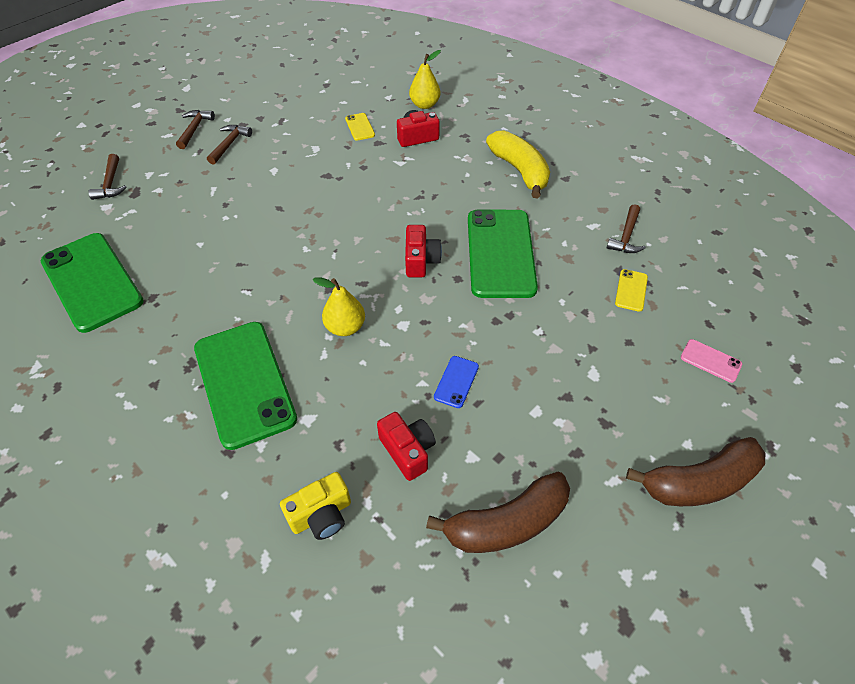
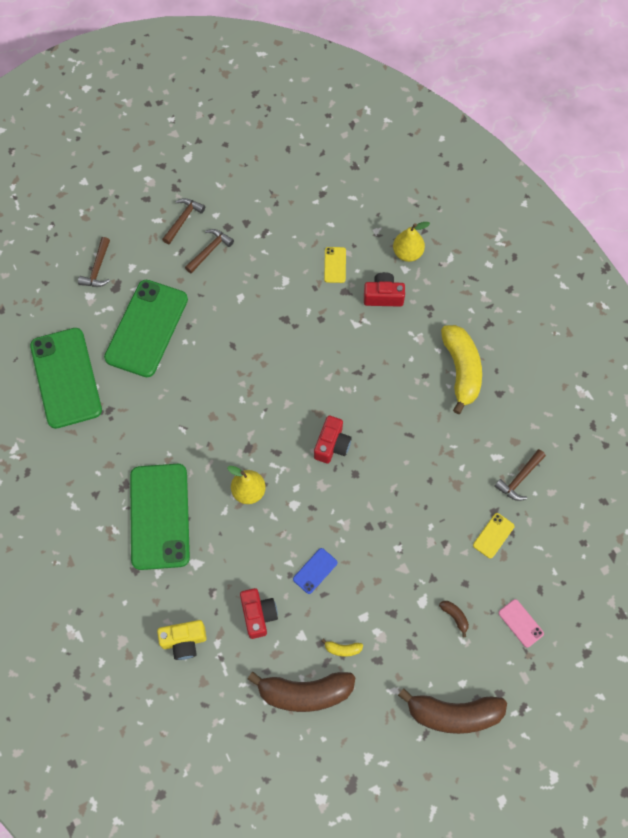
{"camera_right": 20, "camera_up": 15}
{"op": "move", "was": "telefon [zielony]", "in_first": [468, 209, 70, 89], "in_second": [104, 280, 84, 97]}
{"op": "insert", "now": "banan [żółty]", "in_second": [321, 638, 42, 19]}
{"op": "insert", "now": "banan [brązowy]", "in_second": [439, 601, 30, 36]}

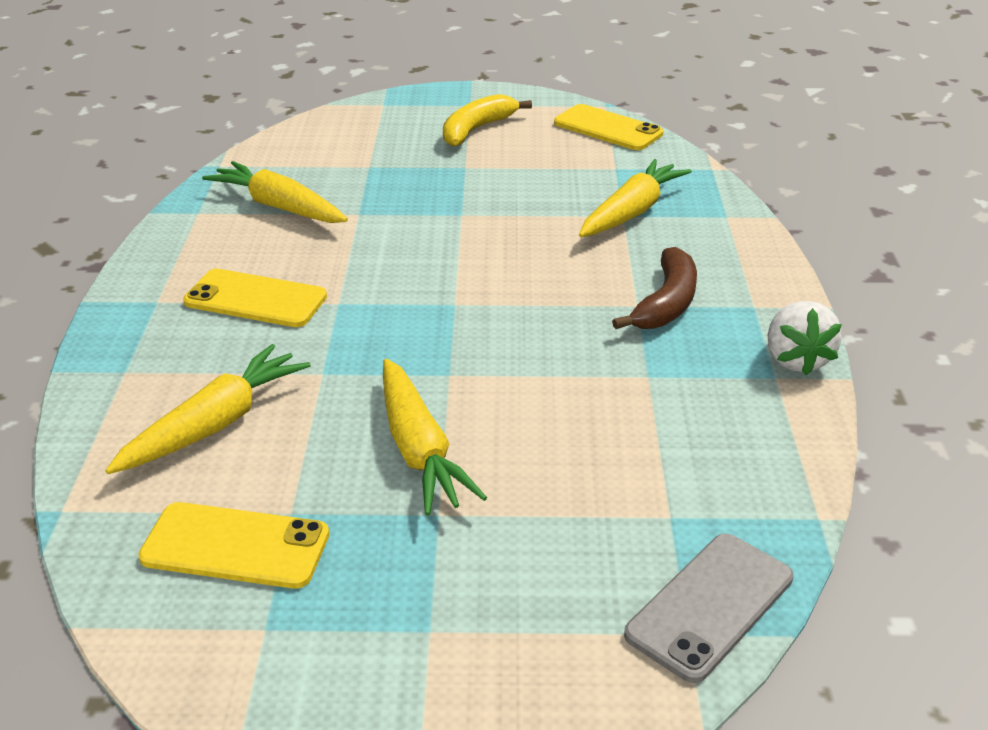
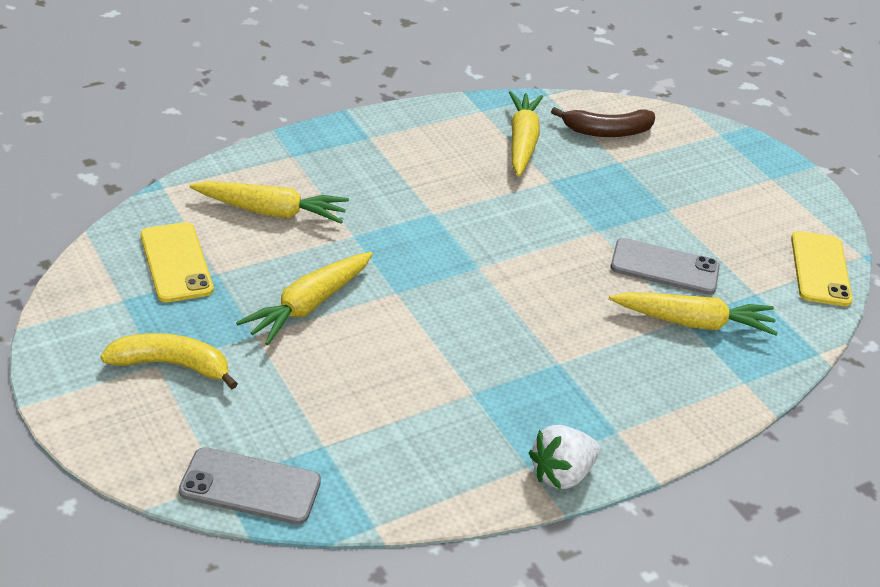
{"camera_right": 55, "camera_up": 5}
{"op": "move", "was": "banan [żółty]", "in_first": [443, 94, 89, 53], "in_second": [100, 333, 138, 56]}
{"op": "move", "was": "banan [brązowy]", "in_first": [612, 247, 85, 82], "in_second": [551, 107, 104, 30]}
{"op": "insert", "now": "telefon [szary]", "in_second": [610, 238, 110, 57]}
{"op": "delete", "was": "telefon [żółty]", "in_first": [183, 269, 144, 58]}

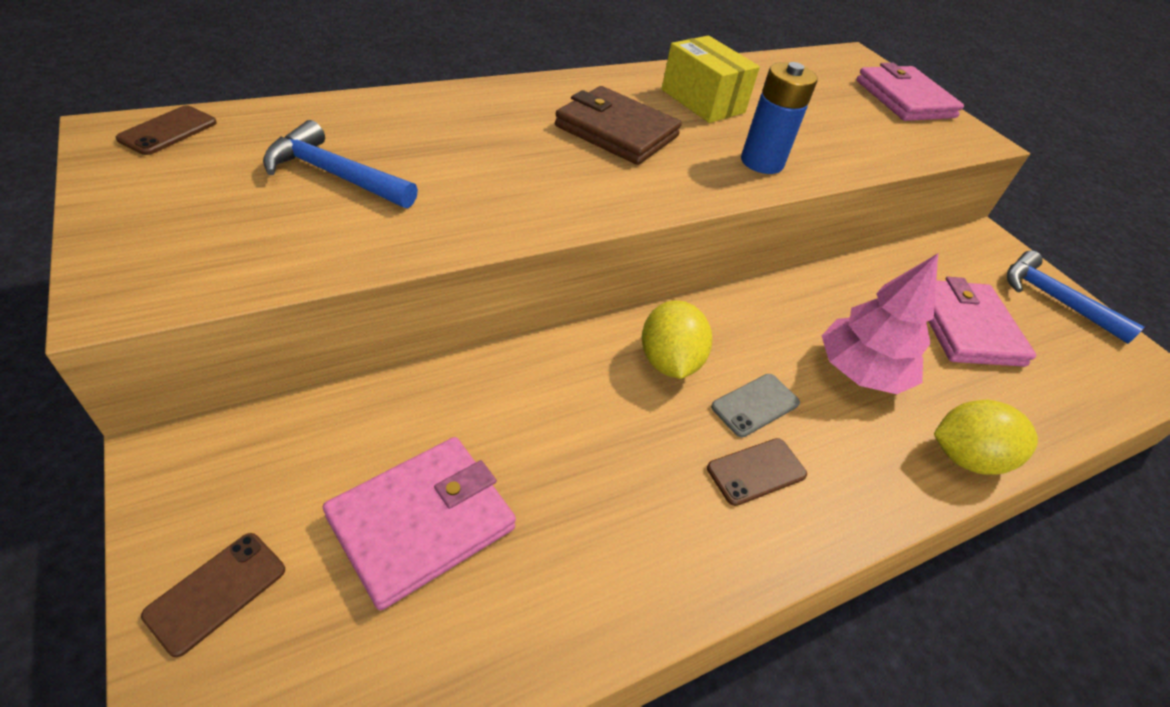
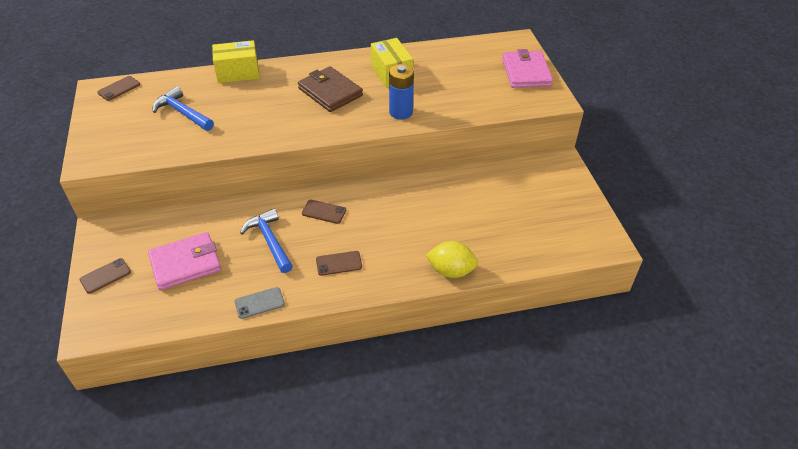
{"camera_right": 20, "camera_up": 0}
{"op": "insert", "now": "pudełko [żółty]", "in_second": [212, 40, 48, 43]}
{"op": "move", "was": "telefon [szary]", "in_first": [711, 374, 89, 63], "in_second": [235, 287, 50, 32]}
{"op": "move", "was": "młotek [niebieski]", "in_first": [1007, 251, 137, 93], "in_second": [240, 208, 53, 65]}
{"op": "replace", "was": "cytryna [żółty]", "now": "telefon [brązowy]", "in_first": [642, 300, 70, 79], "in_second": [302, 200, 44, 24]}
{"op": "delete", "was": "drzewko [różowy]", "in_first": [821, 254, 117, 140]}
{"op": "delete", "was": "portfel [różowy]", "in_first": [928, 277, 108, 90]}

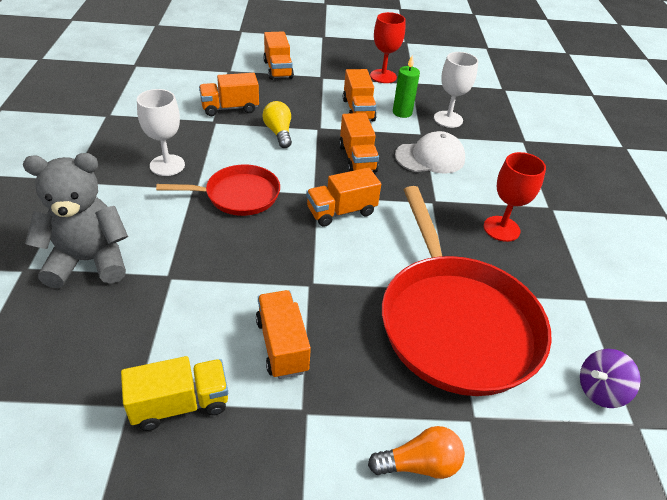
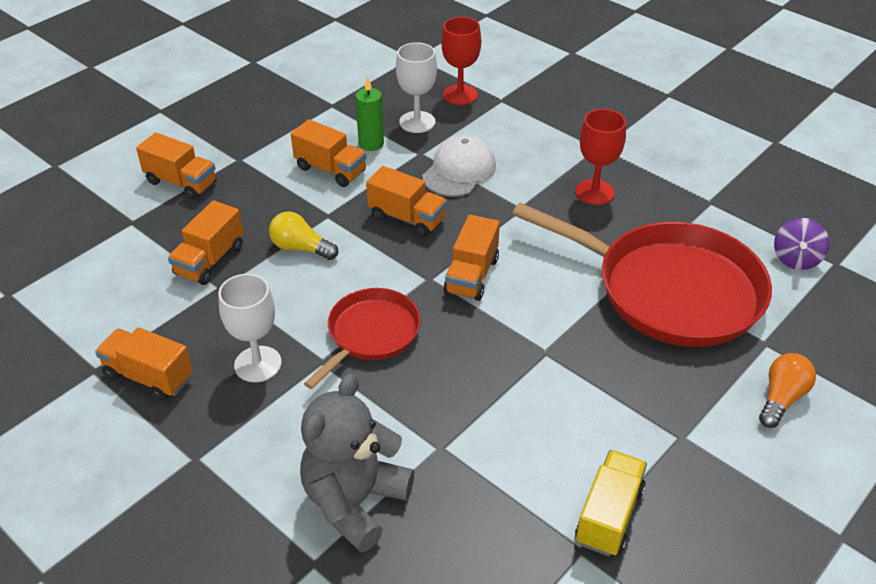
{"camera_right": -45, "camera_up": 0}
{"op": "move", "was": "ciężarówka [pomarańczowy]", "in_first": [256, 290, 55, 89], "in_second": [95, 327, 98, 74]}
{"op": "move", "was": "kielich [czerwony]", "in_first": [370, 12, 36, 71], "in_second": [441, 17, 40, 88]}

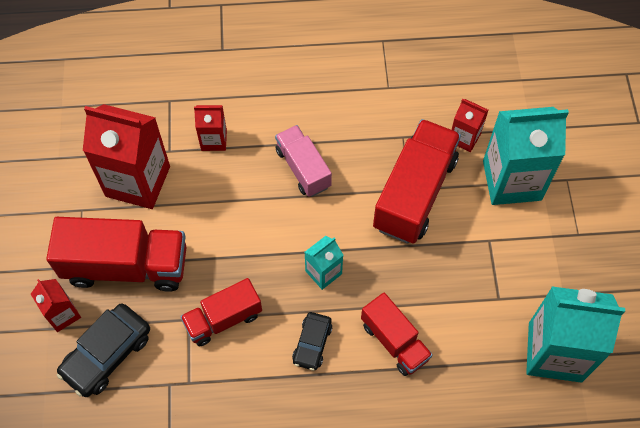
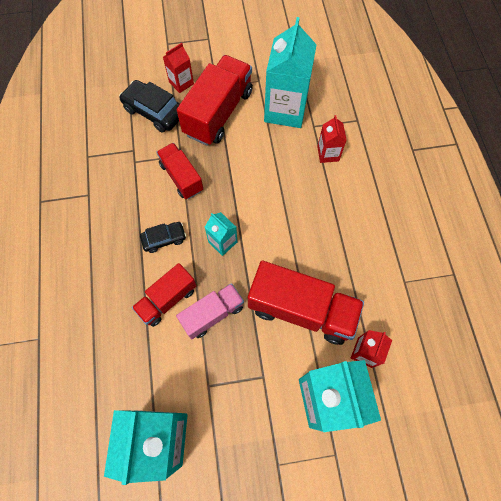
{"camera_right": 85, "camera_up": 5}
{"op": "rotate", "was": "samochód [czarny]", "in_first": [292, 312, 40, 59], "in_second": [140, 222, 46, 31], "clockwise": 150}
{"op": "move", "was": "ciężarówka [różowy]", "in_first": [275, 125, 57, 72], "in_second": [176, 283, 68, 56]}
{"op": "rotate", "was": "ciężarówka [czerwony]", "in_first": [46, 217, 141, 75], "in_second": [177, 55, 76, 91], "clockwise": -150}
{"op": "recolor", "was": "karton mleka [czerwony]", "now": "karton mleka [turkusowy]", "in_first": [83, 104, 87, 105], "in_second": [264, 17, 53, 111]}

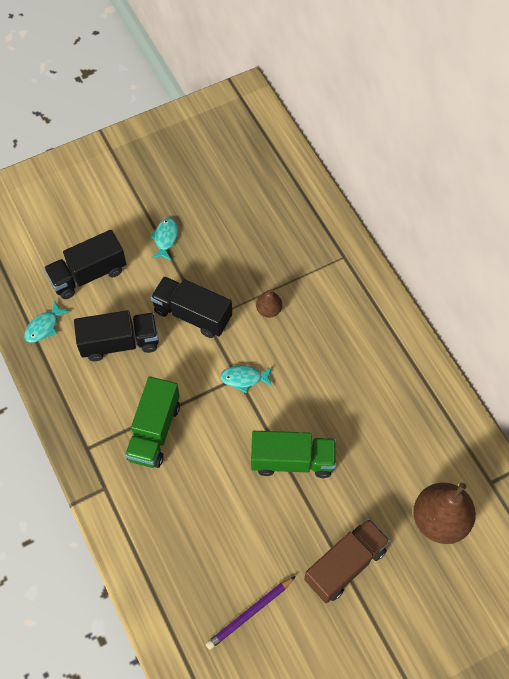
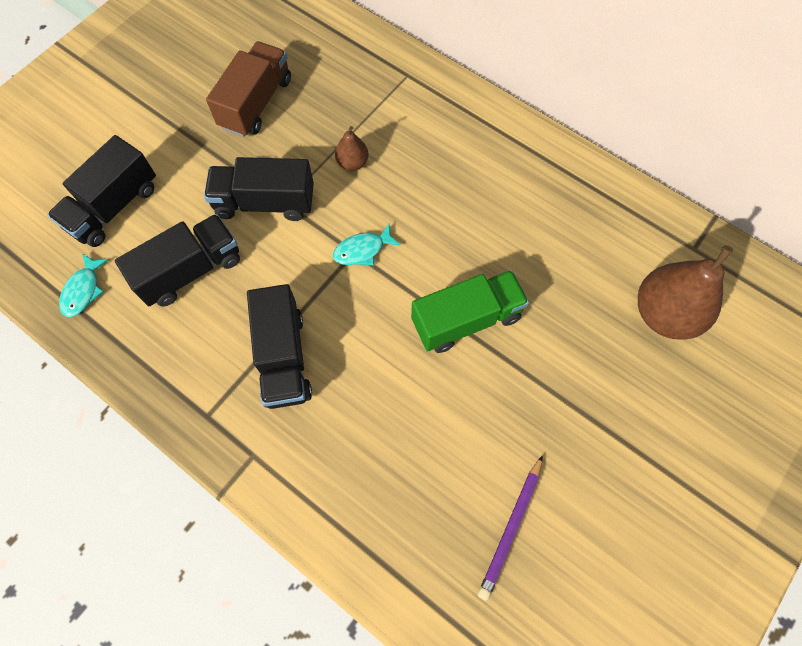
{"camera_right": -25, "camera_up": 5}
{"op": "move", "was": "ciężarówka [brązowy]", "in_first": [304, 518, 86, 85], "in_second": [206, 41, 85, 96]}
{"op": "recolor", "was": "ciężarówka [zielony]", "now": "ciężarówka [czarny]", "in_first": [125, 376, 55, 92], "in_second": [247, 284, 65, 125]}
{"op": "delete", "was": "ryba [turkusowy]", "in_first": [150, 218, 28, 42]}

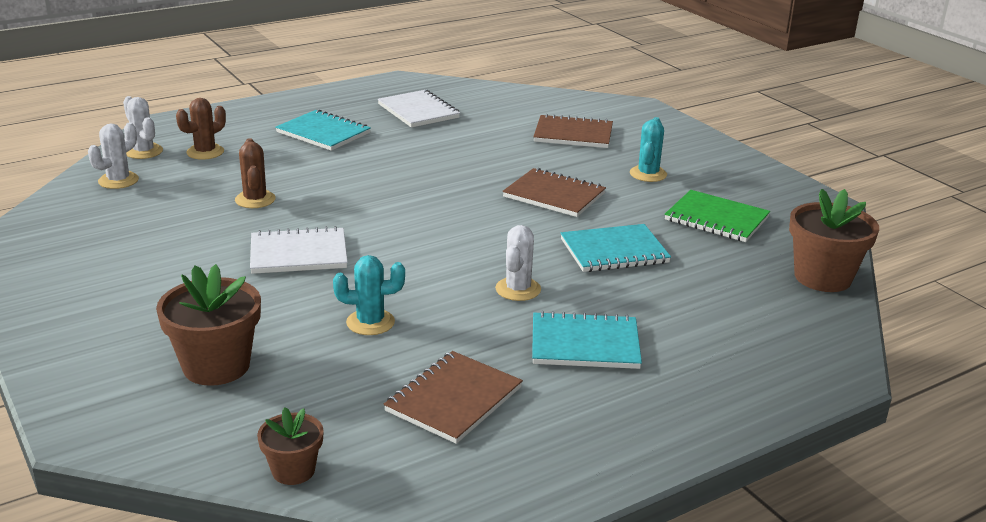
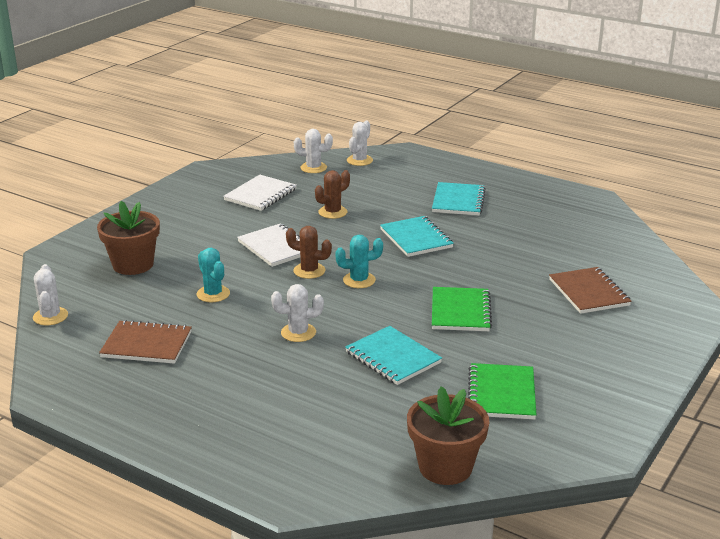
{"camera_right": 65, "camera_up": 0}
{"op": "replace", "was": "doniczka [brązowy]", "now": "kaktus [biały]", "in_first": [257, 407, 67, 78], "in_second": [33, 264, 35, 62]}
{"op": "move", "was": "zeszyt [biały]", "in_first": [378, 90, 82, 38], "in_second": [223, 175, 74, 36]}
{"op": "move", "was": "kaktus [brązowy]", "in_first": [176, 98, 50, 62], "in_second": [286, 226, 46, 53]}
{"op": "move", "was": "kaktus [turkusowy]", "in_first": [630, 117, 37, 65], "in_second": [335, 235, 48, 53]}
{"op": "move", "was": "zeszyt [turkusowy]", "in_first": [532, 311, 110, 58], "in_second": [380, 216, 74, 41]}
{"op": "recolor", "was": "zeszyt [brązowy]", "now": "zeszyt [zielony]", "in_first": [502, 168, 104, 49], "in_second": [432, 287, 60, 44]}

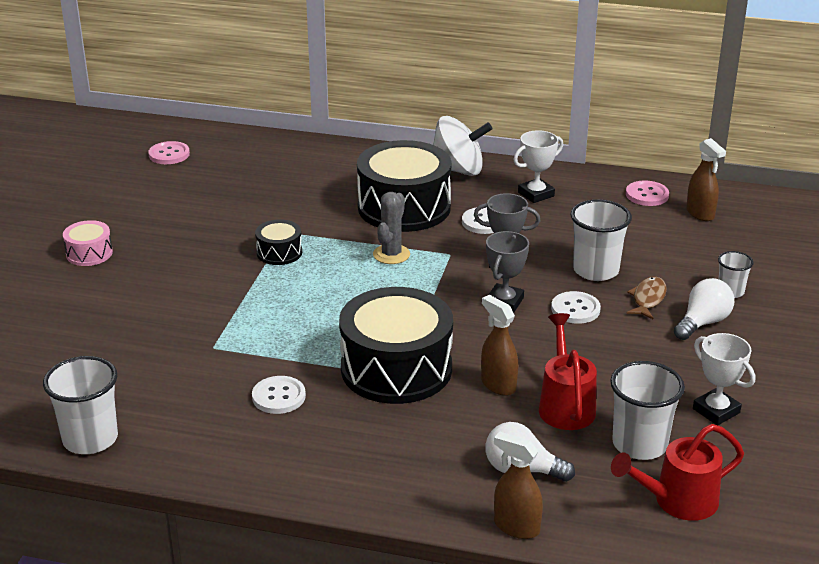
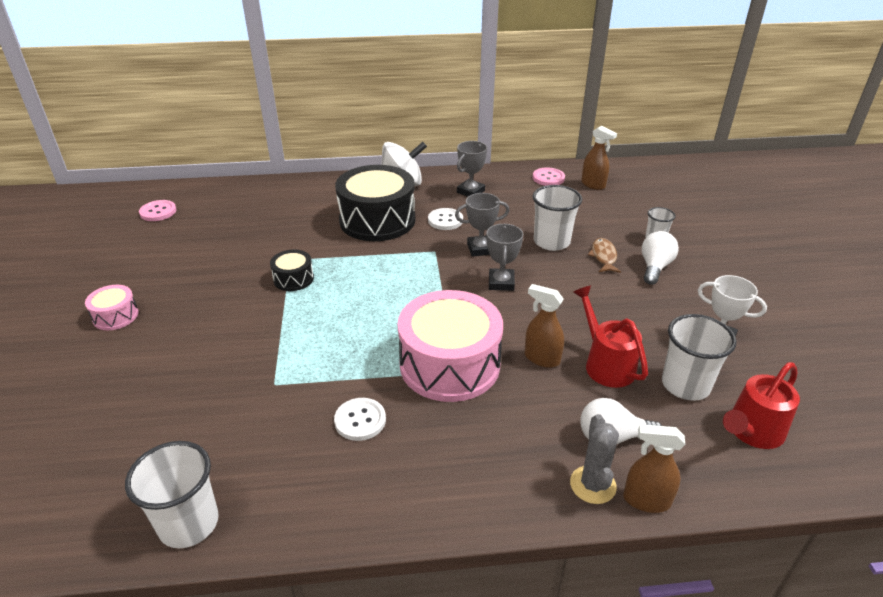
{"camera_right": -20, "camera_up": 5}
{"op": "recolor", "was": "bęben [czarny]", "now": "bęben [różowy]", "in_first": [339, 287, 114, 117], "in_second": [398, 290, 105, 112]}
{"op": "recolor", "was": "puchar [biały]", "now": "puchar [szary]", "in_first": [513, 130, 50, 73], "in_second": [457, 141, 30, 56]}
{"op": "move", "was": "kaktus [szary]", "in_first": [373, 192, 37, 72], "in_second": [570, 414, 49, 90]}
{"op": "delete", "was": "guzik [biały]", "in_first": [551, 291, 50, 33]}

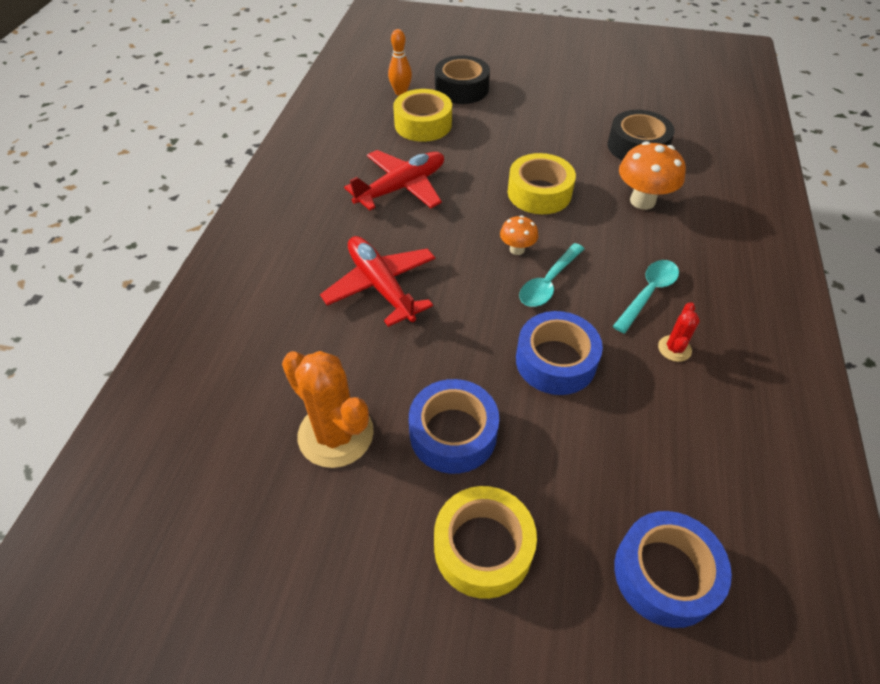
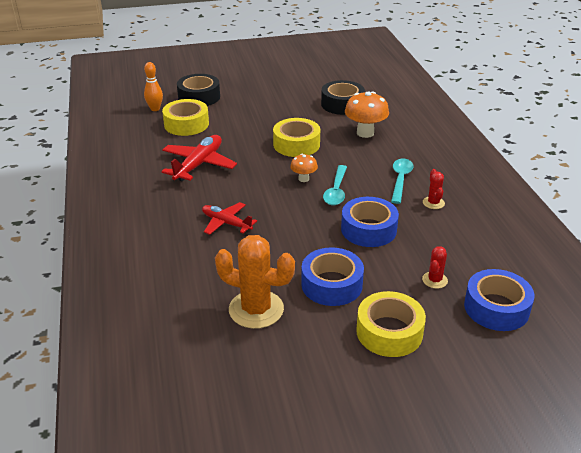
{"camera_right": -25, "camera_up": -15}
{"op": "resize", "was": "samolot [czerwony]", "in_first": [320, 236, 115, 91], "in_second": [202, 202, 55, 33], "ratio": 0.65}
{"op": "insert", "now": "kaktus [czerwony]", "in_second": [422, 246, 26, 43]}

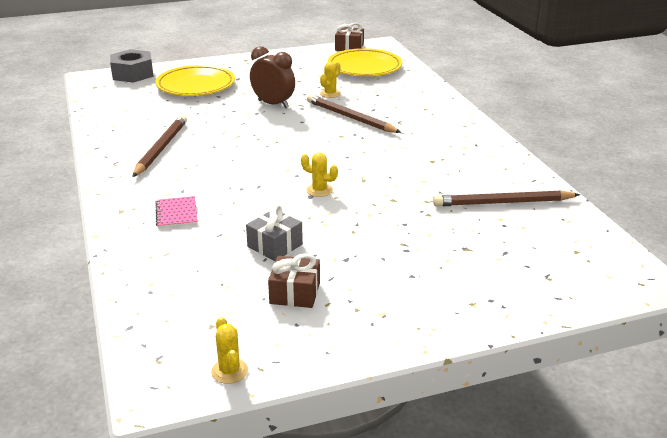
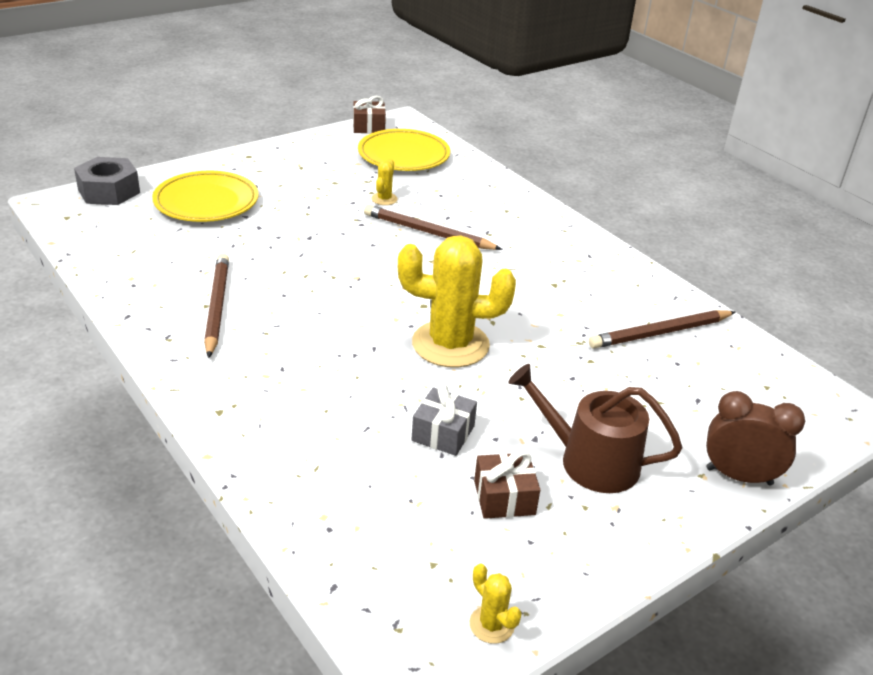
{"camera_right": -20, "camera_up": 5}
{"op": "resize", "was": "kaktus [żółty]", "in_first": [301, 152, 37, 45], "in_second": [398, 235, 118, 133], "ratio": 2.38}
{"op": "insert", "now": "konewka [brązowy]", "in_second": [508, 364, 174, 129]}
{"op": "move", "was": "budzik [brązowy]", "in_first": [250, 46, 45, 62], "in_second": [706, 391, 99, 94]}
{"op": "delete", "was": "zeszyt [różowy]", "in_first": [155, 196, 43, 32]}

